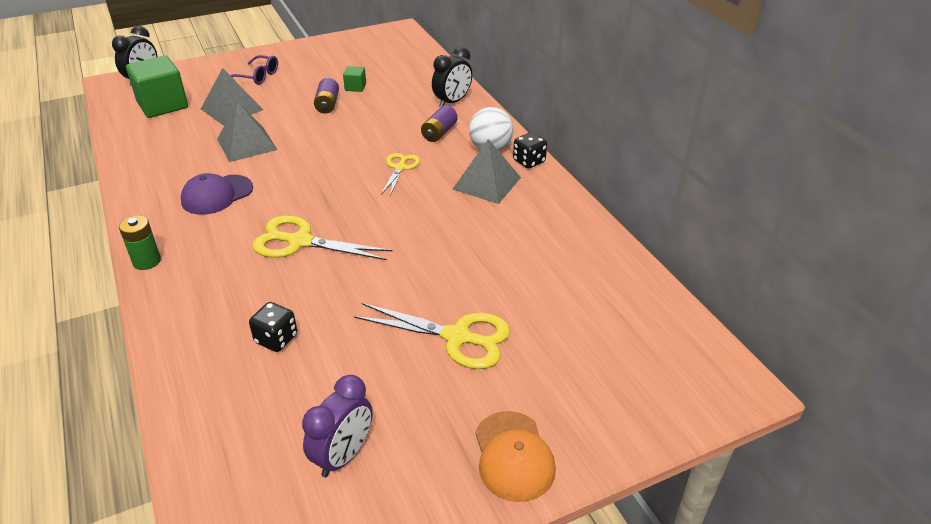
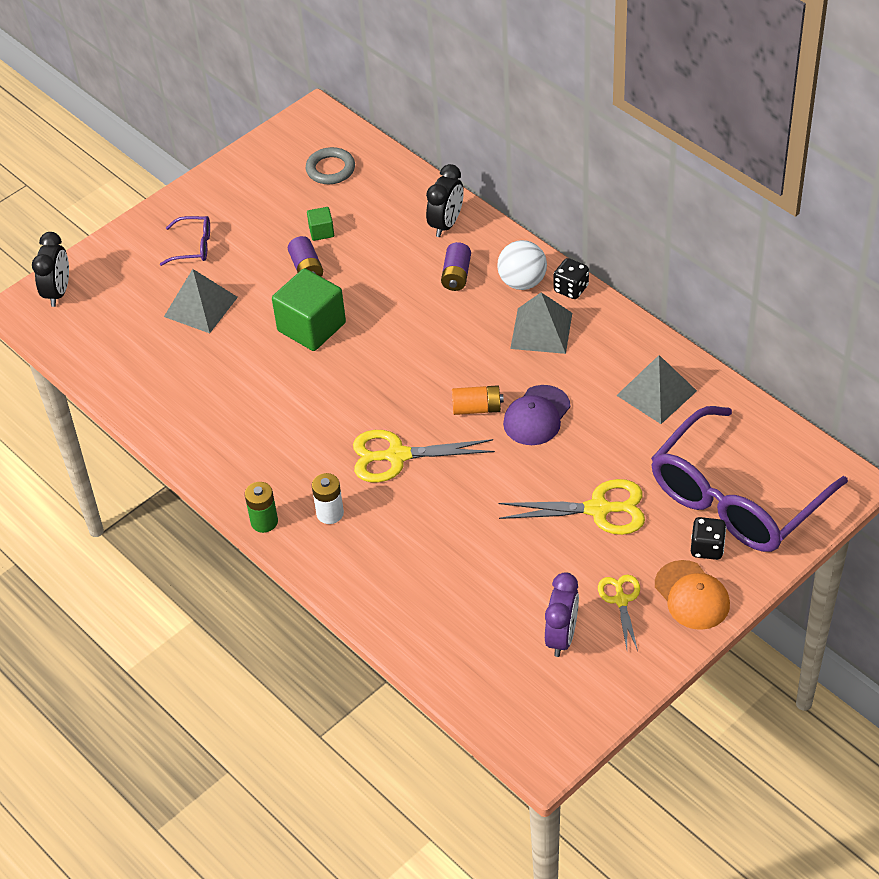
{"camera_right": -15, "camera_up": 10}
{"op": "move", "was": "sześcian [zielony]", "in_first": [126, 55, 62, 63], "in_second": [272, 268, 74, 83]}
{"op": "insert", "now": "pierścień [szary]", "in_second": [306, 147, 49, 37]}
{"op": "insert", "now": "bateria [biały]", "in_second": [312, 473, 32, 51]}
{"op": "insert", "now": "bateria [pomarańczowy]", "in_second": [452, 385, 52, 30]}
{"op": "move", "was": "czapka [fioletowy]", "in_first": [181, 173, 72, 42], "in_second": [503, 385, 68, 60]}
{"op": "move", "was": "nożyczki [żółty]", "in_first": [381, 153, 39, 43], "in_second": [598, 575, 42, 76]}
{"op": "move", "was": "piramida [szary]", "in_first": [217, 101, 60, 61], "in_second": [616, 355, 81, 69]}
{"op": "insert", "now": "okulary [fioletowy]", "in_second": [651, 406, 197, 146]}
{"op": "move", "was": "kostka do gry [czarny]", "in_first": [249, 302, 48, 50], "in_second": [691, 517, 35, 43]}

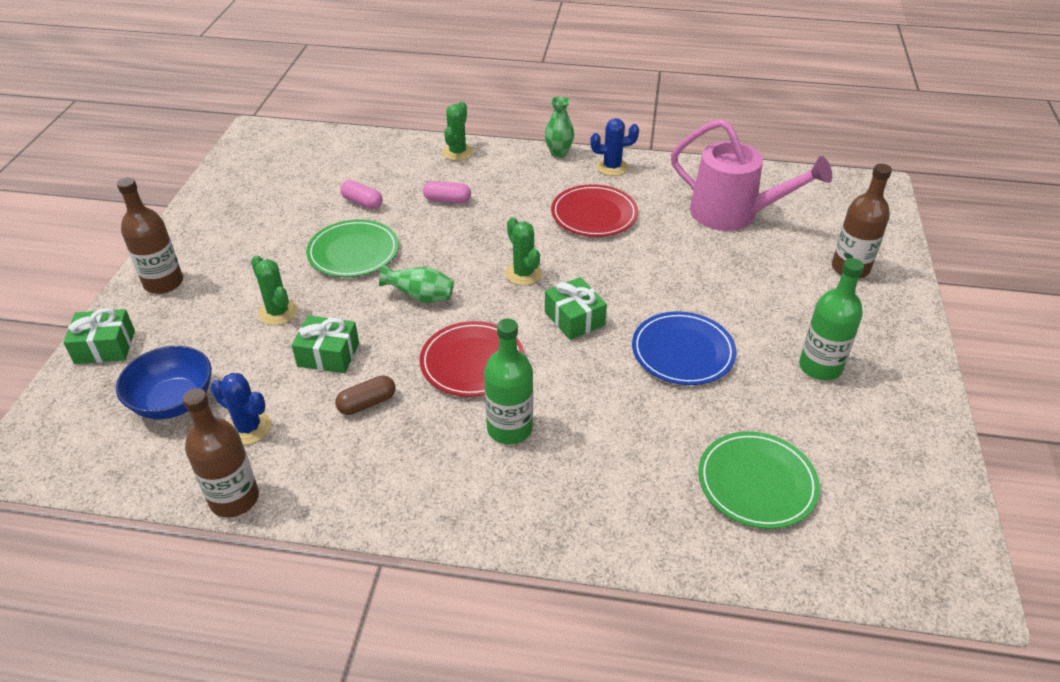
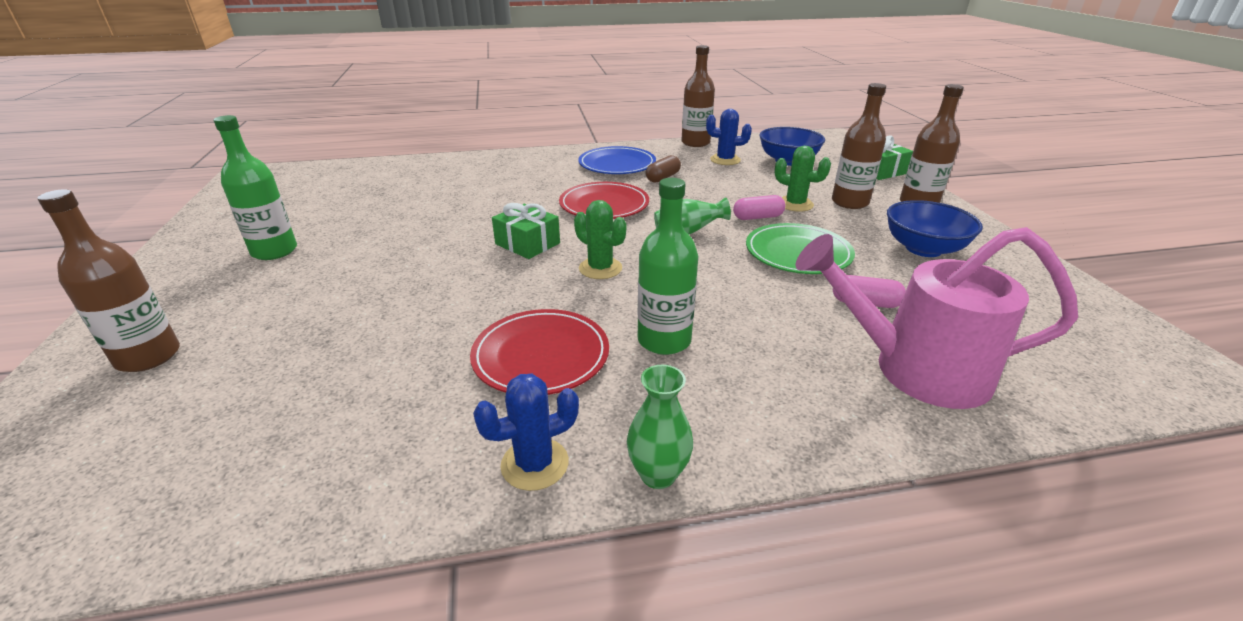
{"camera_right": 160, "camera_up": -10}
{"op": "move", "was": "talerz [niebieski]", "in_first": [632, 311, 104, 74], "in_second": [578, 146, 78, 28]}
{"op": "move", "was": "butelka [zielony]", "in_first": [484, 319, 49, 126], "in_second": [638, 178, 60, 177]}
{"op": "move", "was": "kapsułka [różowy]", "in_first": [423, 181, 48, 23], "in_second": [733, 195, 52, 25]}
{"op": "move", "was": "konewka [różowy]", "in_first": [671, 119, 161, 112], "in_second": [796, 227, 282, 182]}
{"op": "insert", "now": "butelka [brązowy]", "in_second": [832, 83, 54, 126]}
{"op": "insert", "now": "miska [niebieski]", "in_second": [887, 200, 96, 57]}
{"op": "delete", "was": "prezent [zielony]", "in_first": [292, 315, 67, 58]}
{"op": "delete", "was": "kaktus [zielony]", "in_first": [442, 101, 32, 60]}
{"op": "delete", "was": "talerz [zielony]", "in_first": [698, 431, 122, 98]}

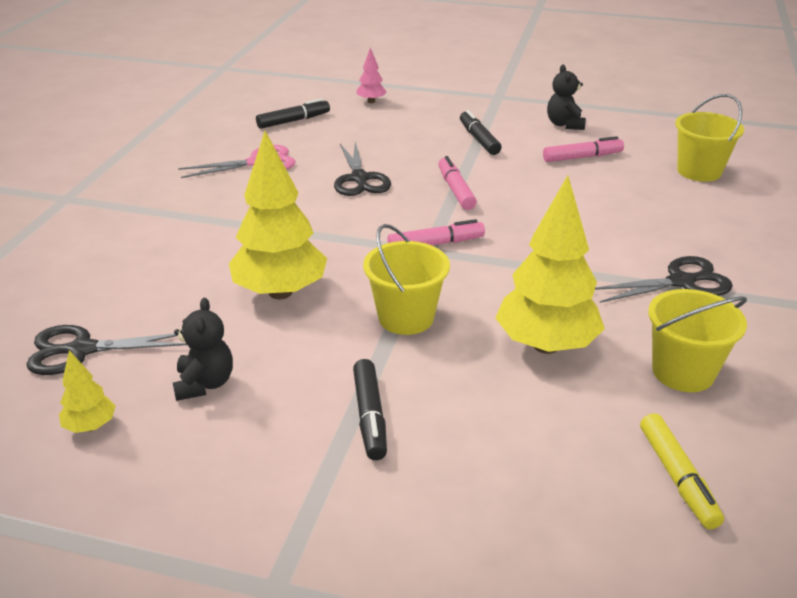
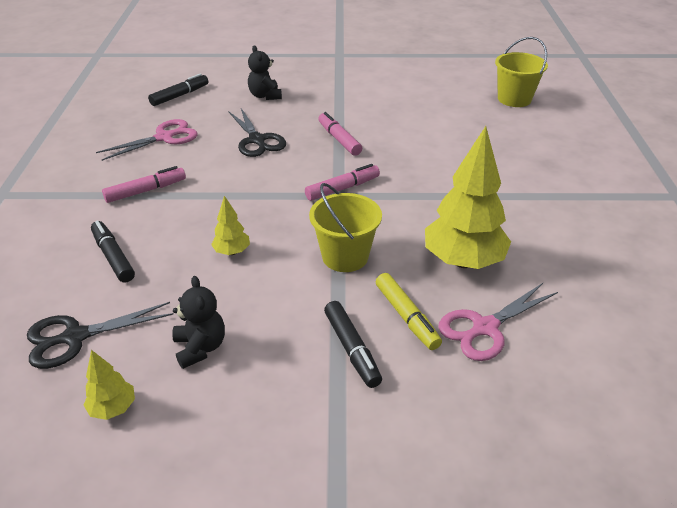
{"camera_right": -15, "camera_up": 5}
{"op": "move", "was": "flamaster [czarny]", "in_first": [460, 110, 42, 45], "in_second": [91, 221, 44, 62]}
{"op": "move", "was": "flamaster [różowy]", "in_first": [543, 136, 81, 26], "in_second": [102, 166, 84, 37]}
{"op": "resize", "was": "drzewko [żółty]", "in_first": [229, 131, 98, 168], "in_second": [211, 196, 39, 59], "ratio": 0.46}
{"op": "move", "was": "miś [czarny]", "in_first": [547, 65, 39, 65], "in_second": [248, 45, 34, 55]}
{"op": "move", "was": "flamaster [żółty]", "in_first": [640, 413, 84, 116], "in_second": [376, 273, 66, 77]}
{"op": "insert", "now": "nożyczki [różowy]", "in_second": [438, 283, 120, 78]}
{"op": "delete", "was": "drzewko [różowy]", "in_first": [357, 47, 30, 56]}
{"op": "delete", "was": "nożyczki [czarny]", "in_first": [595, 256, 138, 47]}
{"op": "delete", "was": "wiadro [żółty]", "in_first": [648, 289, 99, 103]}

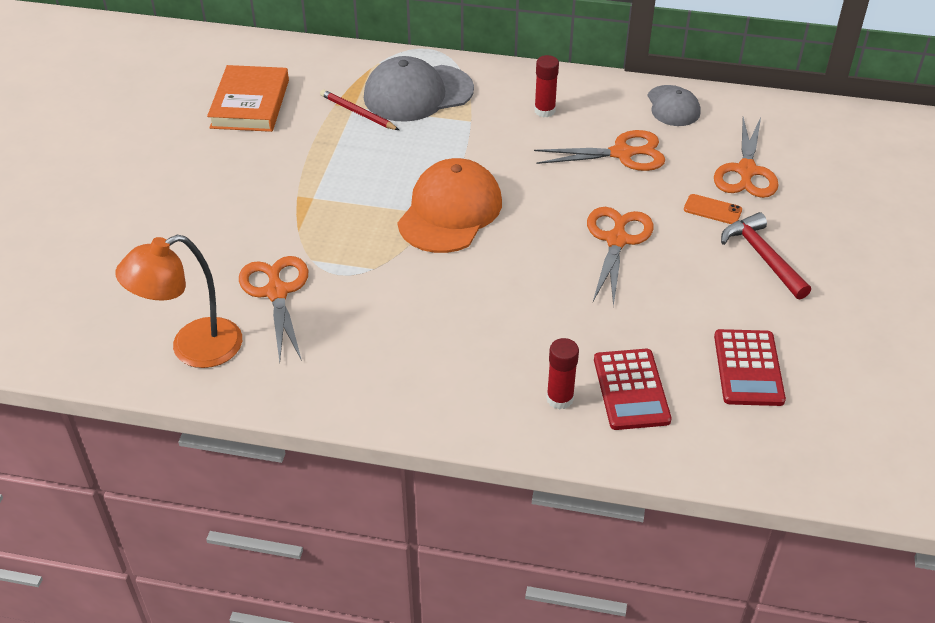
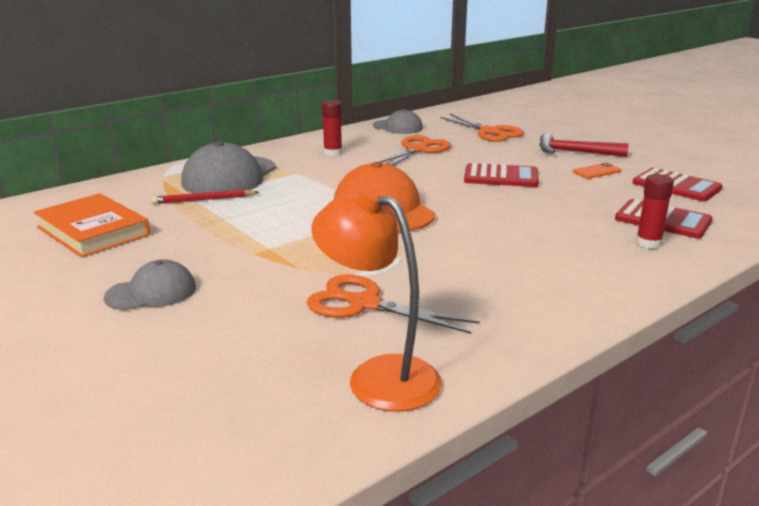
{"camera_right": -50, "camera_up": -20}
{"op": "insert", "now": "czapka [szary]", "in_second": [104, 259, 92, 51]}
{"op": "rotate", "was": "lampka [pomarańczowy]", "in_first": [115, 235, 127, 133], "in_second": [311, 186, 131, 226], "clockwise": 120}
{"op": "replace", "was": "nożyczki [pomarańczowy]", "now": "kalkulator [czerwony]", "in_first": [587, 207, 67, 100], "in_second": [464, 163, 75, 24]}
{"op": "move", "was": "telefon [pomarańczowy]", "in_first": [684, 194, 58, 30], "in_second": [573, 163, 48, 16]}

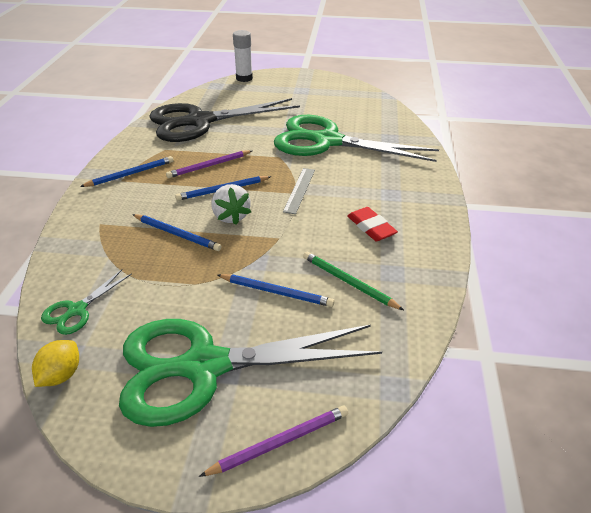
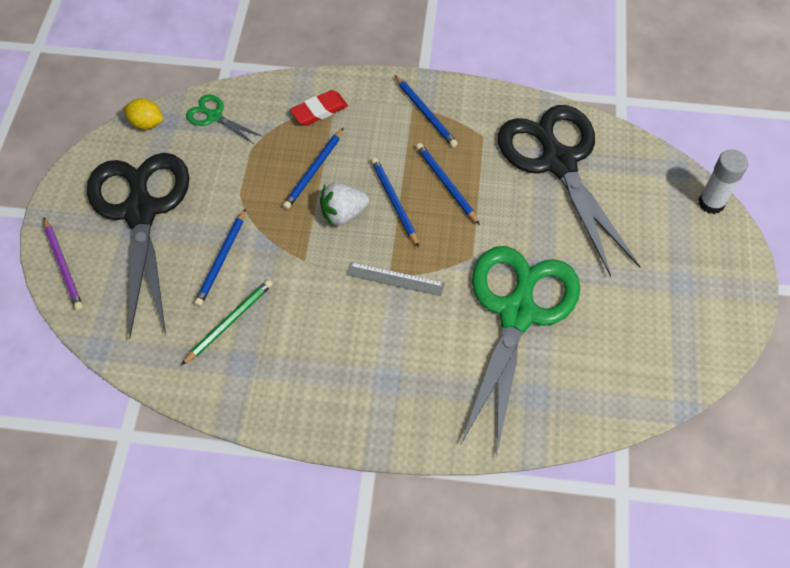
{"camera_right": 90, "camera_up": 20}
{"op": "recolor", "was": "nożyczki [zielony]", "now": "nożyczki [czarny]", "in_first": [119, 319, 263, 108], "in_second": [87, 153, 102, 185]}
{"op": "move", "was": "gumka do mazania [czerwony]", "in_first": [347, 207, 51, 34], "in_second": [290, 90, 58, 36]}
{"op": "recolor", "was": "ołówek [fioletowy]", "now": "ołówek [niebieski]", "in_first": [166, 150, 86, 28], "in_second": [416, 143, 64, 82]}

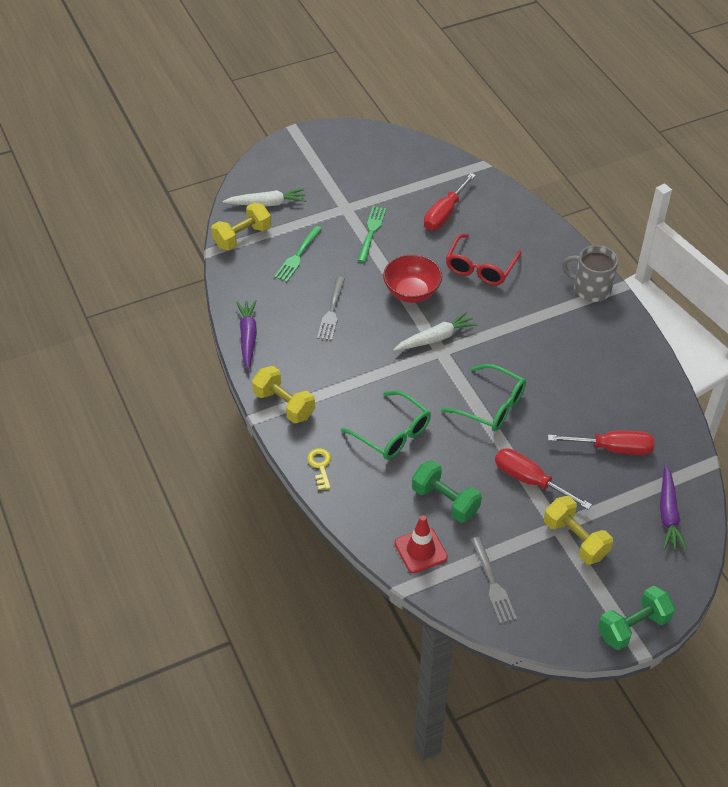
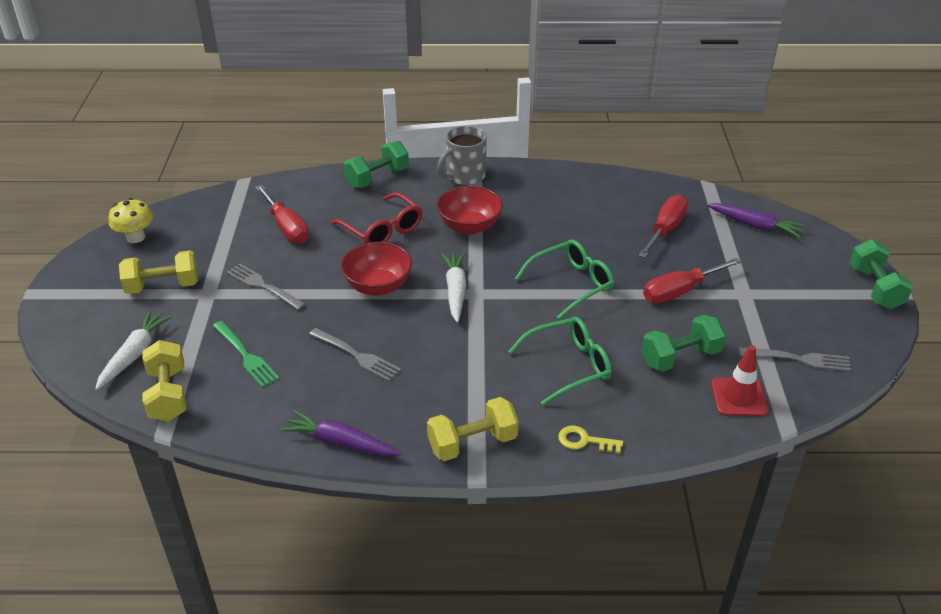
{"camera_right": -65, "camera_up": -10}
{"op": "insert", "now": "grzyb [żółty]", "in_second": [109, 198, 44, 45]}
{"op": "move", "was": "hantel [żółty]", "in_first": [544, 496, 69, 68], "in_second": [119, 250, 80, 44]}
{"op": "recolor", "was": "widelec [zielony]", "now": "widelec [szary]", "in_first": [357, 206, 29, 56], "in_second": [227, 263, 79, 47]}
{"op": "insert", "now": "hantel [zielony]", "in_second": [344, 141, 65, 47]}
{"op": "insert", "now": "miska [czerwony]", "in_second": [437, 186, 66, 49]}

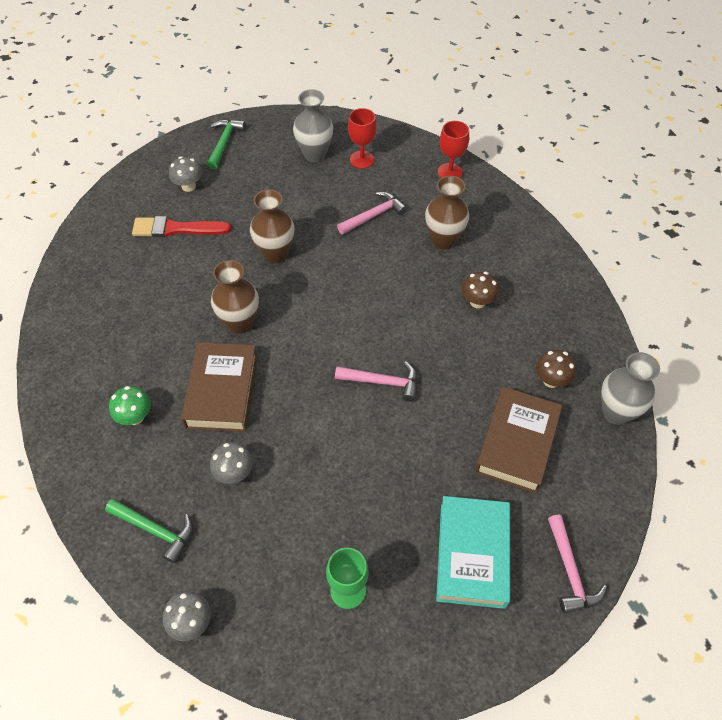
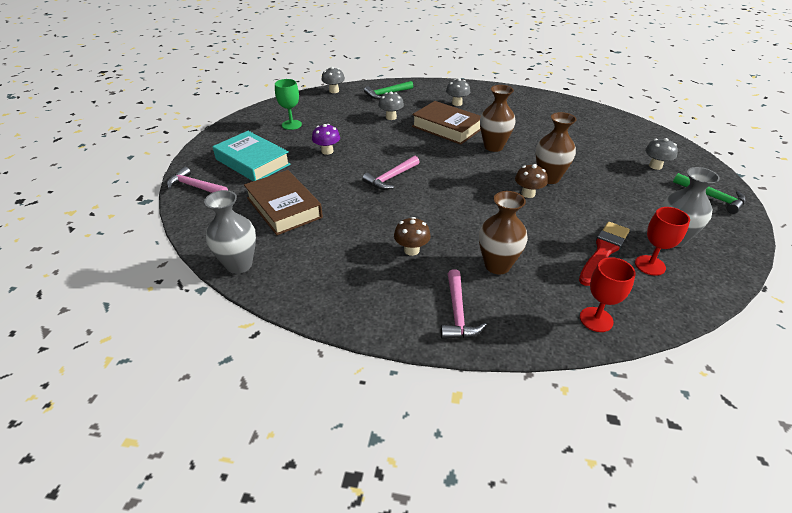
{"camera_right": 125, "camera_up": -15}
{"op": "insert", "now": "grzyb [fioletowy]", "in_second": [312, 124, 28, 31]}
{"op": "move", "was": "młotek [różowy]", "in_first": [337, 192, 70, 43], "in_second": [441, 269, 46, 70]}
{"op": "recolor", "was": "grzyb [zielony]", "now": "grzyb [szary]", "in_first": [109, 386, 42, 39], "in_second": [446, 78, 24, 28]}
{"op": "move", "was": "grzyb [brązowy]", "in_first": [536, 350, 40, 38], "in_second": [515, 164, 33, 34]}
{"op": "move", "was": "pędzel [czerwony]", "in_first": [132, 216, 99, 21], "in_second": [579, 222, 51, 64]}

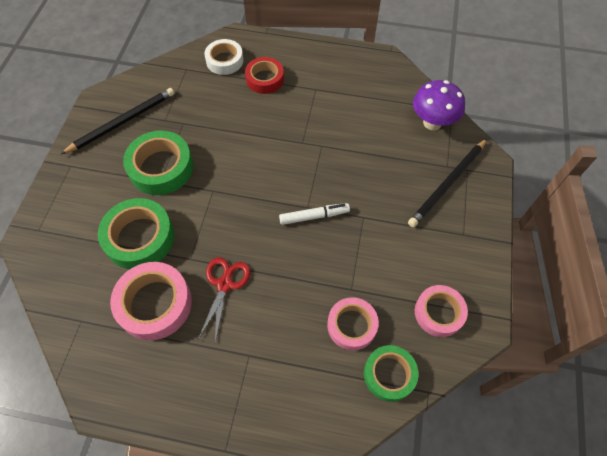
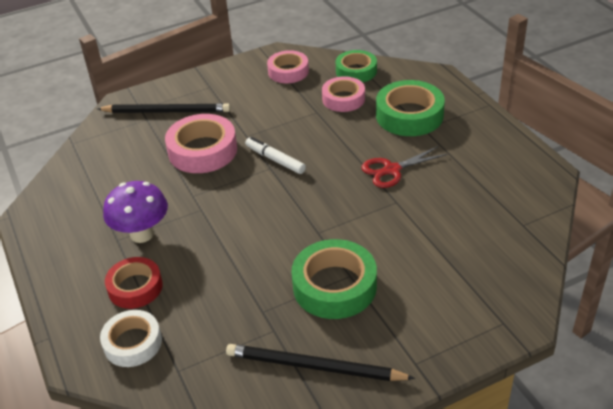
{"camera_right": -125, "camera_up": -20}
{"op": "move", "was": "grzyb [fioletowy]", "in_first": [413, 80, 52, 50], "in_second": [103, 181, 65, 62]}
{"op": "move", "was": "taśma klejąca [różowy]", "in_first": [110, 262, 82, 78], "in_second": [165, 114, 72, 59]}
{"op": "move", "was": "taśma klejąca [zielony]", "in_first": [98, 198, 77, 71], "in_second": [376, 80, 69, 56]}

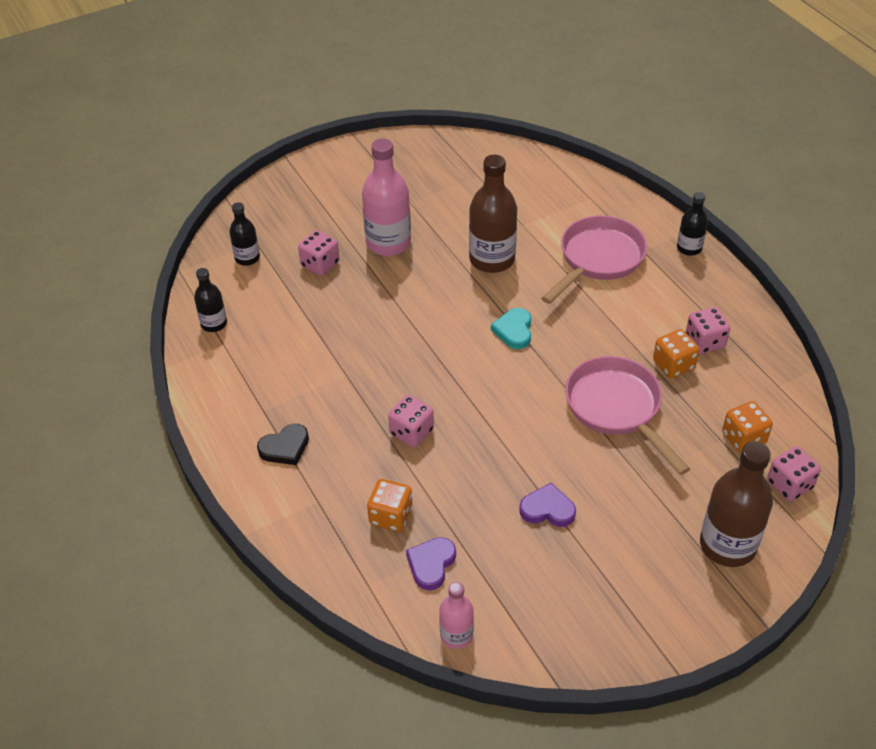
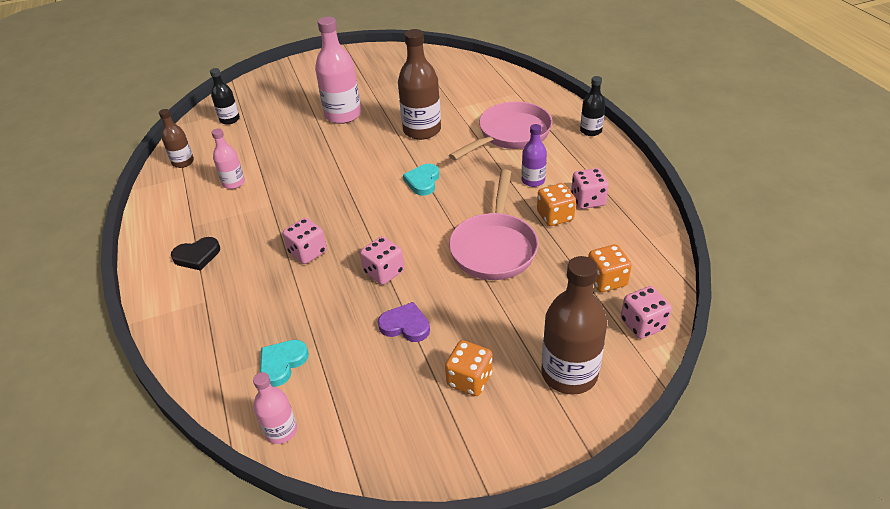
{"camera_right": 10, "camera_up": -5}
{"op": "recolor", "was": "butelka [czarny]", "now": "butelka [brązowy]", "in_first": [194, 268, 33, 64], "in_second": [159, 109, 35, 59]}
{"op": "insert", "now": "butelka [różowy]", "in_second": [212, 128, 33, 61]}
{"op": "recolor", "was": "serce [fioletowy]", "now": "serce [turkusowy]", "in_first": [406, 537, 50, 53], "in_second": [260, 340, 49, 47]}
{"op": "move", "was": "kostka do gry [różowy]", "in_first": [298, 230, 41, 46], "in_second": [360, 236, 44, 49]}
{"op": "move", "was": "kostka do gry [pomarańczowy]", "in_first": [367, 479, 45, 53], "in_second": [445, 340, 48, 56]}
{"op": "rotate", "was": "patelnia [różowy]", "in_first": [565, 356, 125, 119], "in_second": [449, 169, 90, 111], "clockwise": -150}
{"op": "insert", "now": "butelka [fioletowy]", "in_second": [522, 124, 25, 63]}

